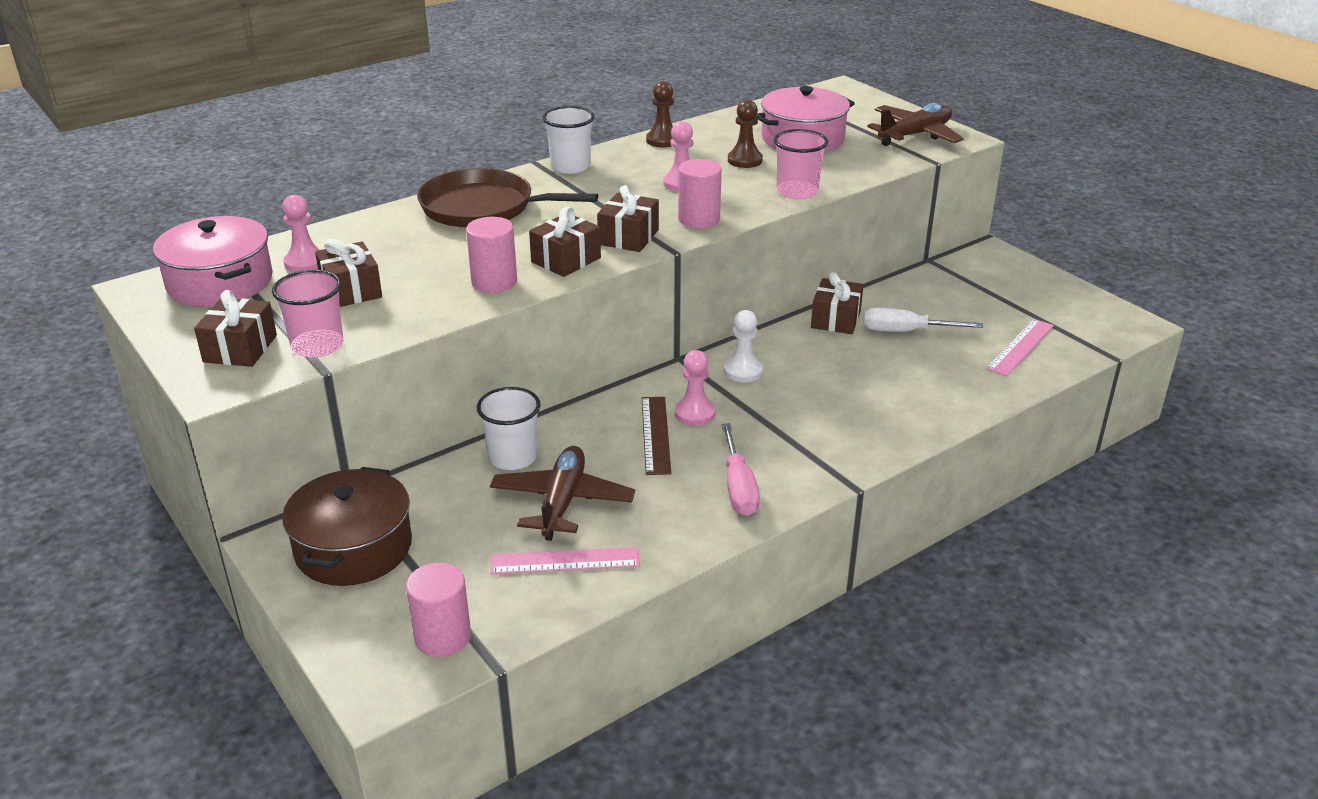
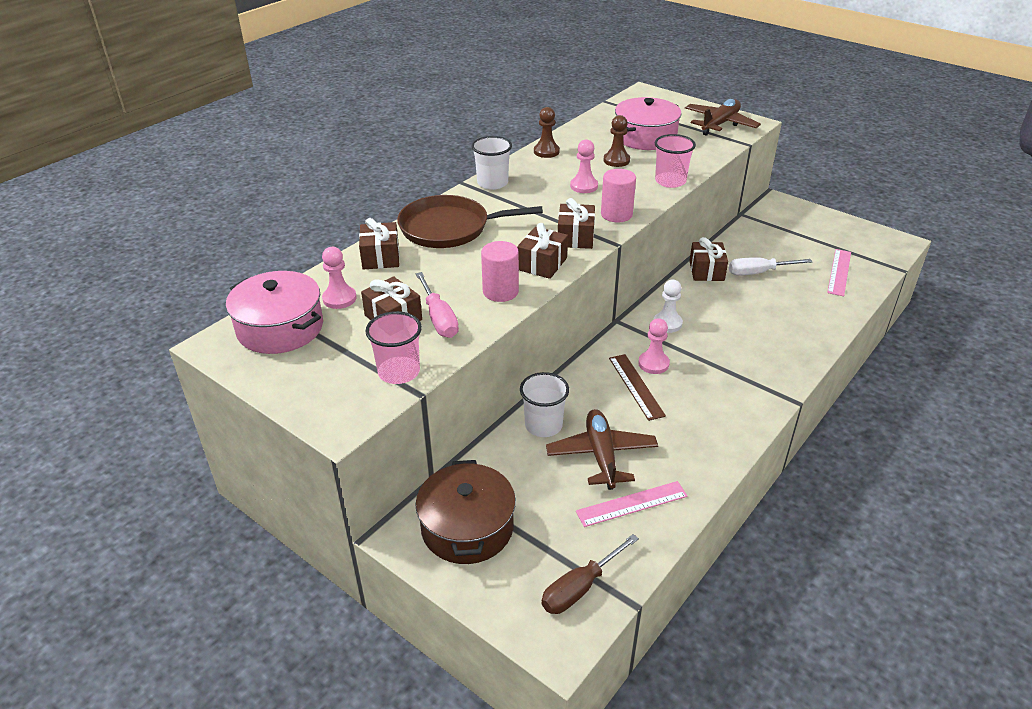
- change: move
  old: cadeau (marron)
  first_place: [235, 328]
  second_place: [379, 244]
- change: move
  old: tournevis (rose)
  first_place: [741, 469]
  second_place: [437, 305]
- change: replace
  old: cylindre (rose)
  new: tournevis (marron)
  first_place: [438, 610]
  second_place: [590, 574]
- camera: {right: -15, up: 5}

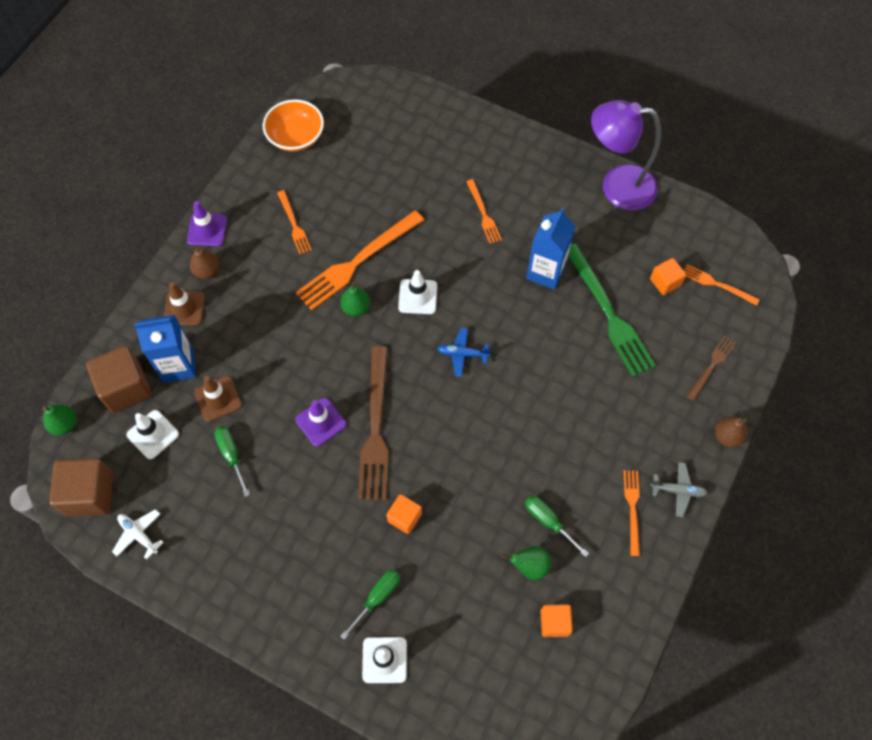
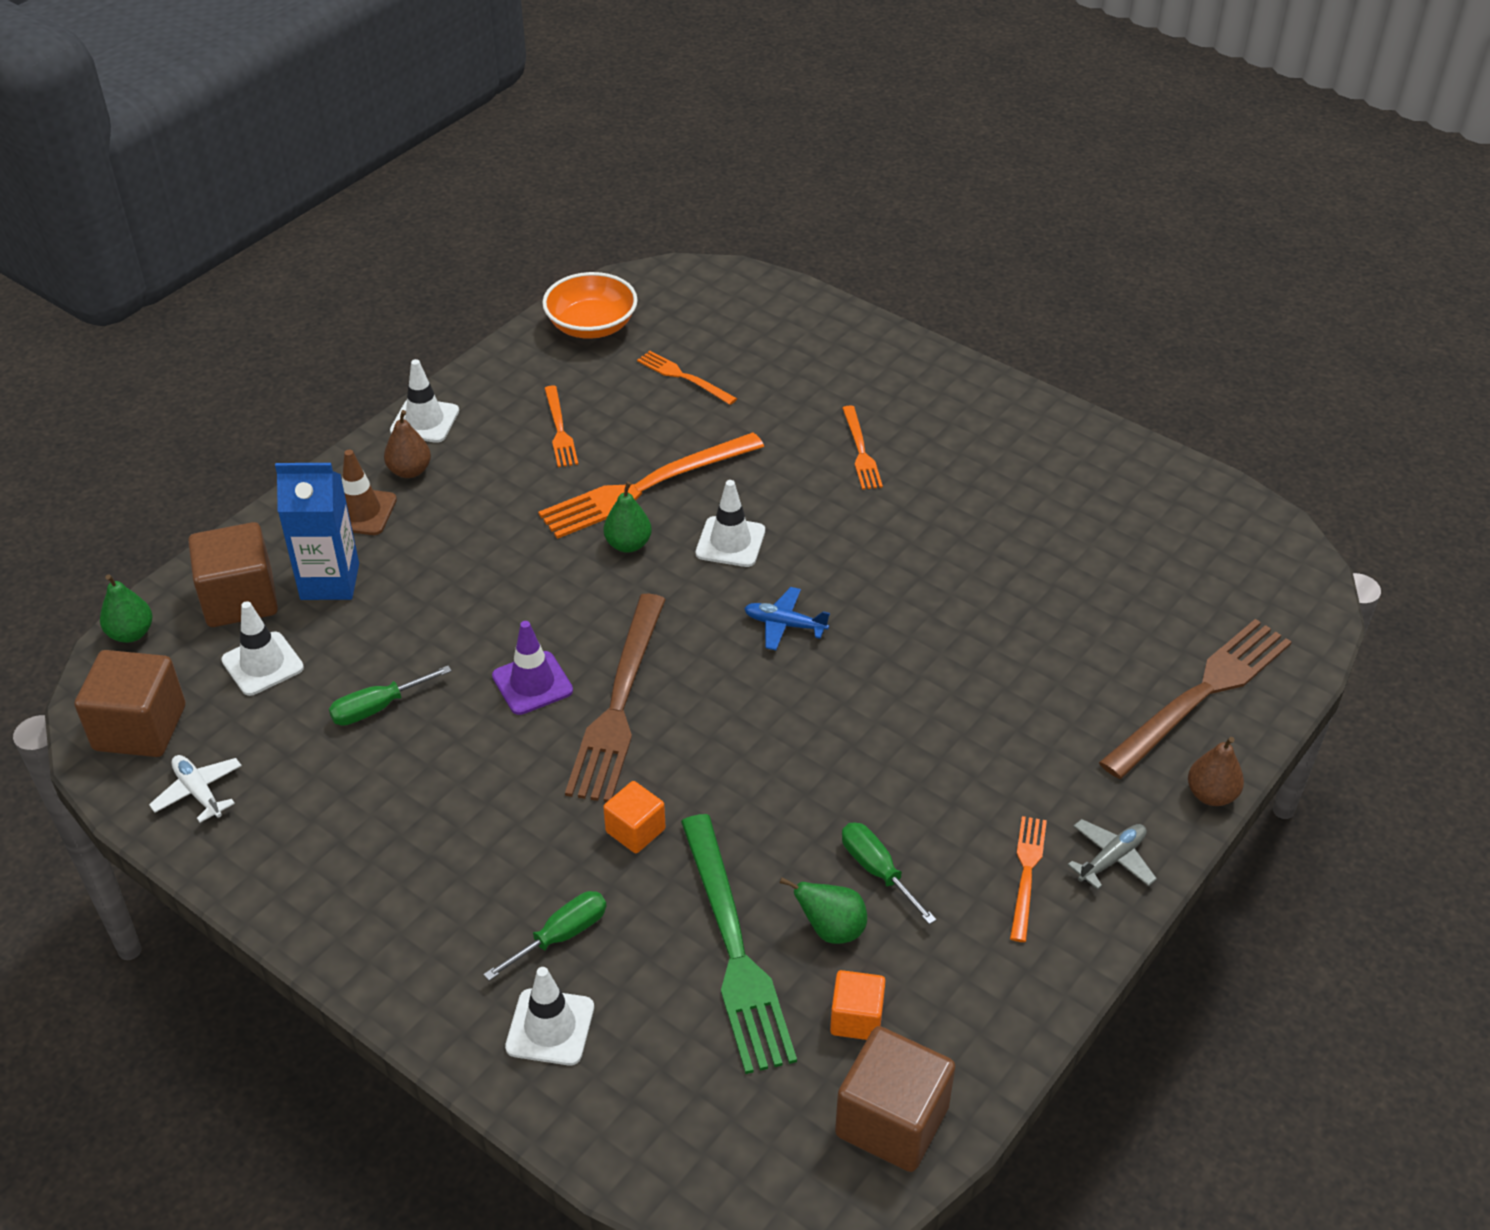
- change: delete
  old: lampe (violet)
  first_place: [626, 155]
- change: recolor
  old: cône de chantier (violet)
  new: cône de chantier (blanc)
  first_place: [207, 223]
  second_place: [424, 401]
- change: delete
  old: brique de lait (bleu)
  first_place: [550, 249]
- change: move
  old: fourchette (vert)
  first_place: [612, 310]
  second_place: [739, 944]
- change: delete
  old: cube (orange)
  first_place: [668, 276]
- change: move
  old: fourchette (orange)
  first_place: [722, 285]
  second_place: [687, 378]
- change: resize
  old: fourchette (marron)
  first_place: [711, 368]
  second_place: [1195, 699]
  factor: 1.93
- change: delete
  old: cône de chantier (marron)
  first_place: [218, 399]
- change: rotate
  old: tournevis (vert)
  first_place: [232, 461]
  second_place: [390, 696]
  degrees: -105
- change: rotate
  old: avion (gris)
  first_place: [679, 489]
  second_place: [1112, 854]
  degrees: -60
- change: insert
  new: cube (marron)
  second_place: [895, 1099]
- camera: {right: 10, up: -20}

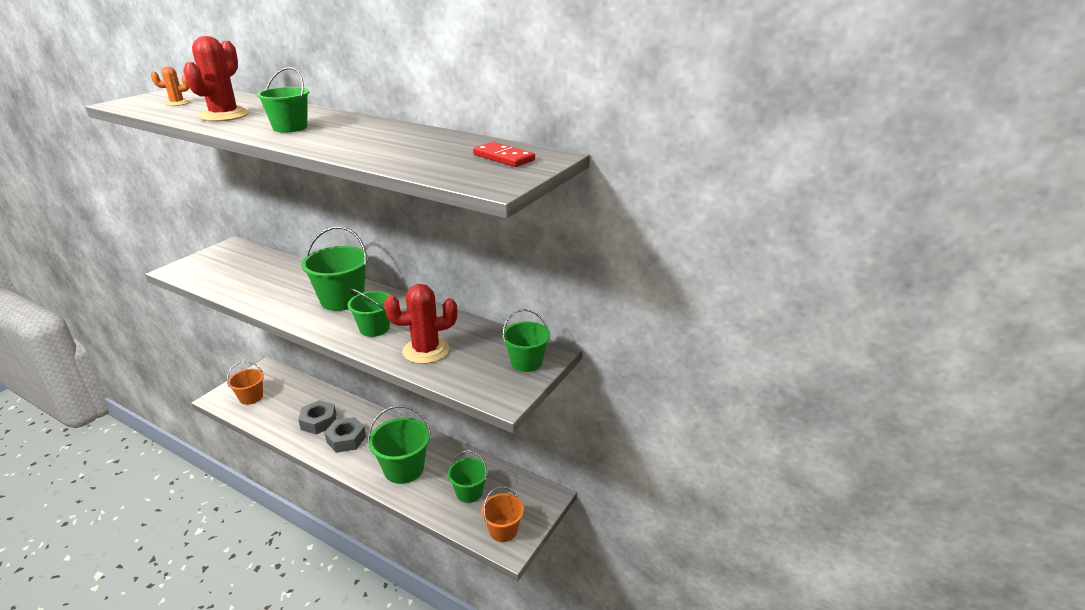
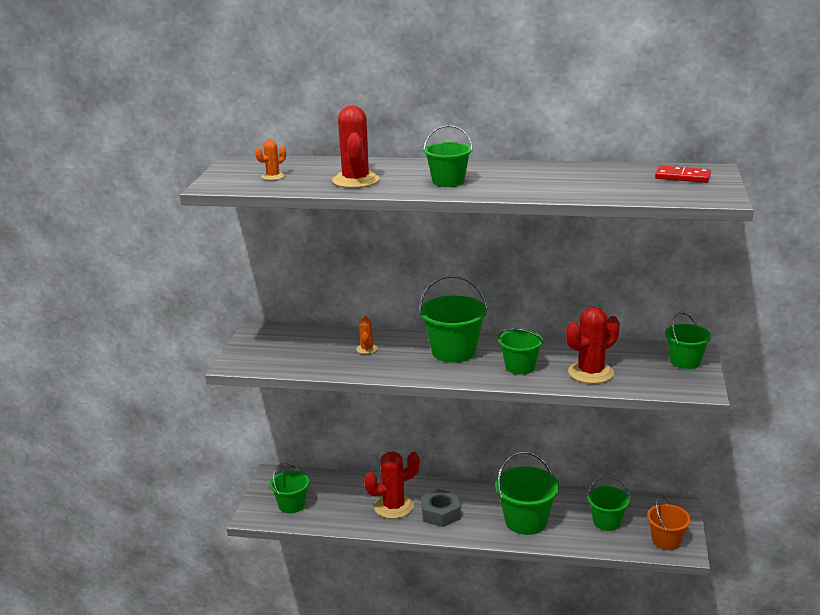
- change: recolor
  old: seau (orange)
  new: seau (vert)
  first_place: [245, 383]
  second_place: [289, 488]
- change: replace
  old: écrou (gris)
  new: cactus (rouge)
  first_place: [317, 417]
  second_place: [392, 485]
- change: insert
  new: cactus (orange)
  second_place: [367, 335]
- camera: {right: -20, up: -5}

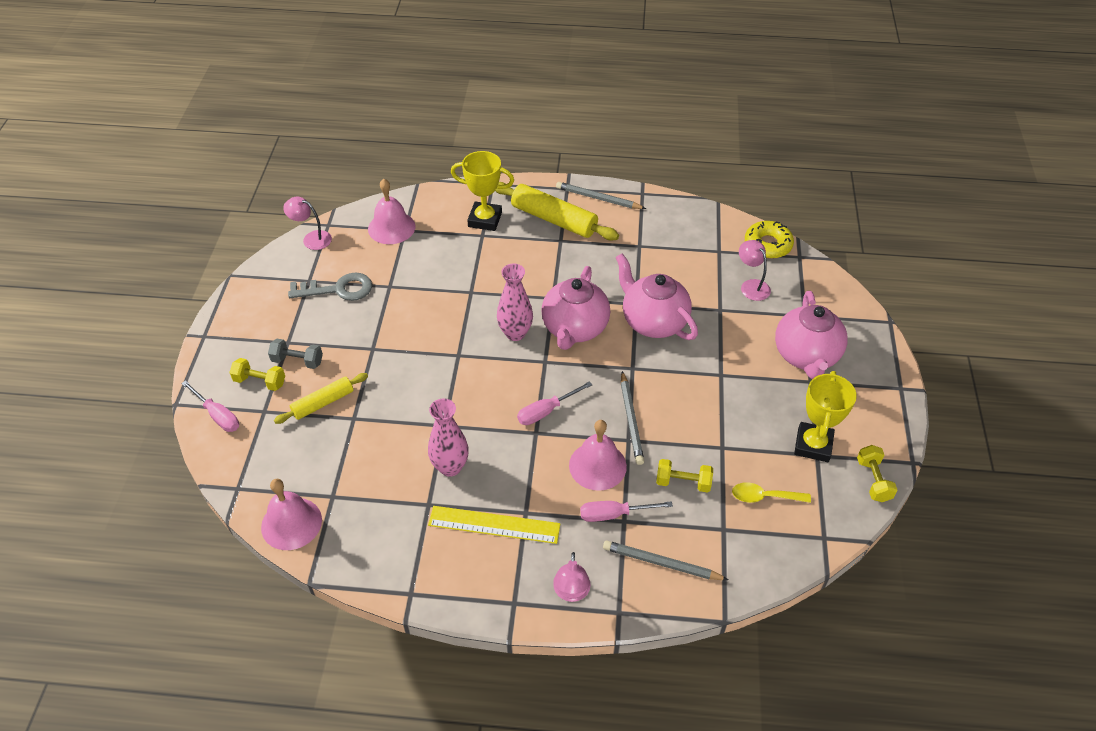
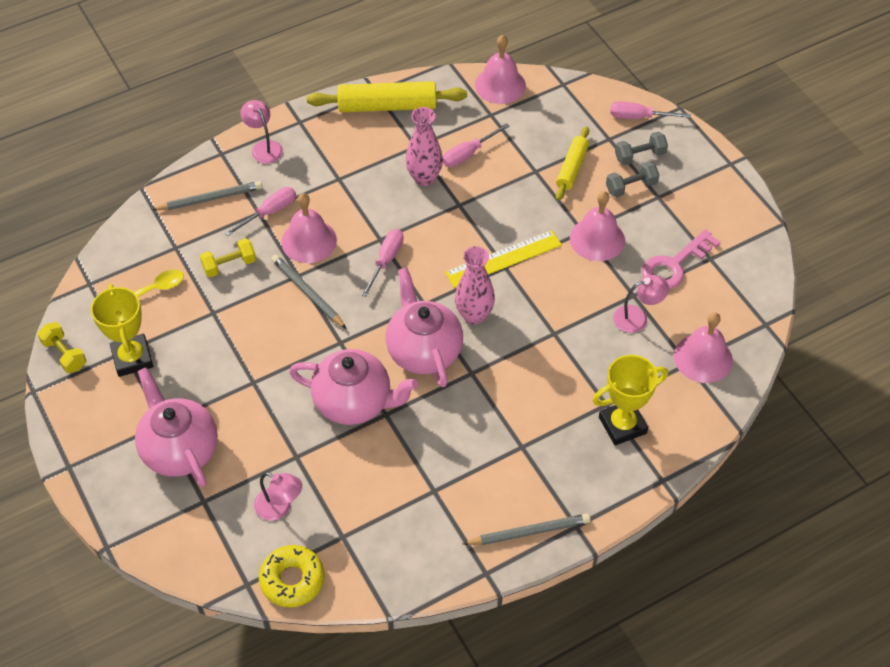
- change: move
  old: rouleau à pâtisserie (jaune)
  first_place: [557, 211]
  second_place: [387, 97]
- change: move
  old: lampe (rose)
  first_place: [307, 223]
  second_place: [641, 304]
- change: recolor
  old: clé (gris)
  new: clé (rose)
  first_place: [330, 286]
  second_place: [681, 259]
- change: recolor
  old: haltère (jaune)
  new: haltère (gris)
  first_place: [257, 374]
  second_place: [641, 148]
- change: move
  old: règle (jaune)
  first_place: [494, 525]
  second_place: [503, 259]
- change: insert
  new: tournevis (rose)
  second_place: [476, 145]
- change: insert
  new: cloche (rose)
  second_place: [597, 226]
- camera: {right: 145, up: 5}

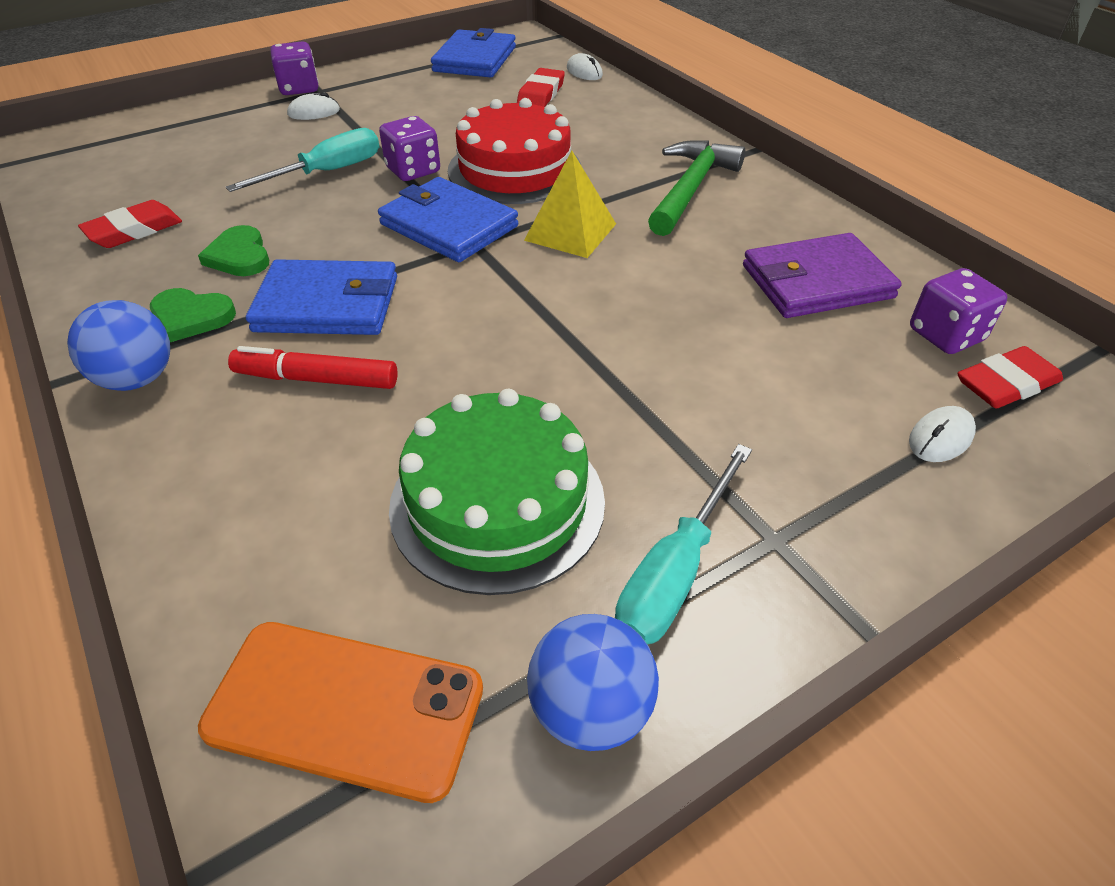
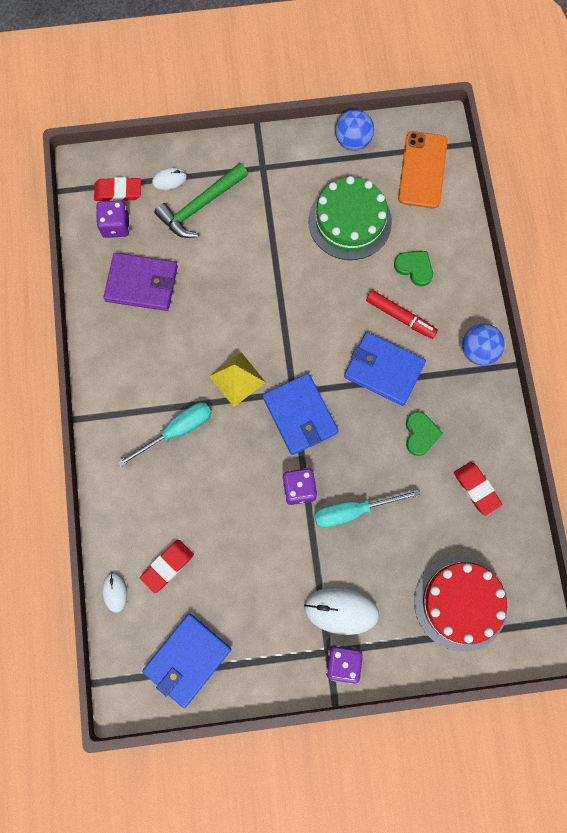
- change: resize
  old: souris (blanc)
  first_place: [313, 106]
  second_place: [341, 611]
  factor: 1.87
- change: move
  old: gâteau (rouge)
  first_place: [514, 151]
  second_place: [461, 604]
- change: move
  old: marteau (vert)
  first_place: [696, 188]
  second_place: [201, 200]
- change: rotate
  old: gomme (rouge)
  first_place: [130, 224]
  second_place: [478, 489]
  degrees: 75
- change: move
  old: cœur (vert)
  first_place: [193, 315]
  second_place: [413, 268]
- change: move
  old: tournevis (turquoise)
  first_place: [683, 544]
  second_place: [164, 434]
- change: rotate
  old: téléphone (orange)
  first_place: [340, 712]
  second_place: [423, 170]
  degrees: 60
- camera: {right: -155, up: 30}

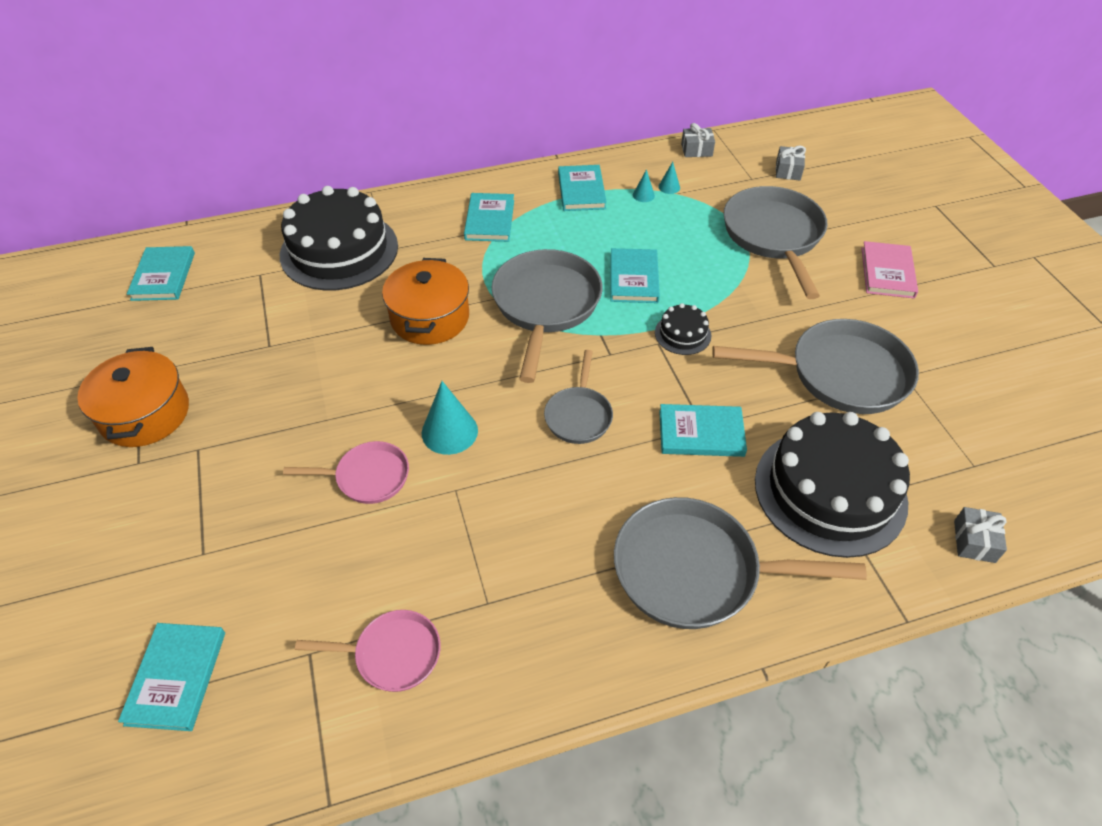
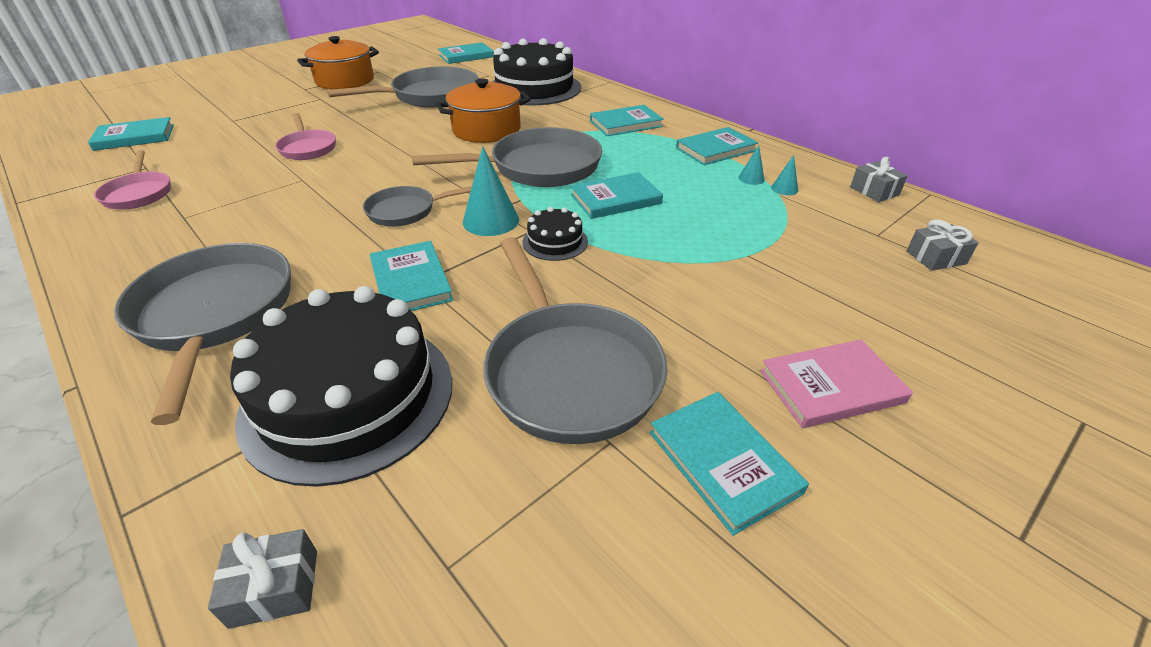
- change: move
  old: poêle (gris)
  first_place: [776, 242]
  second_place: [403, 87]
- change: move
  old: cône (turquoise)
  first_place: [450, 418]
  second_place: [491, 191]
- change: insert
  new: livre (turquoise)
  second_place: [729, 464]
- camera: {right: 65, up: -10}

